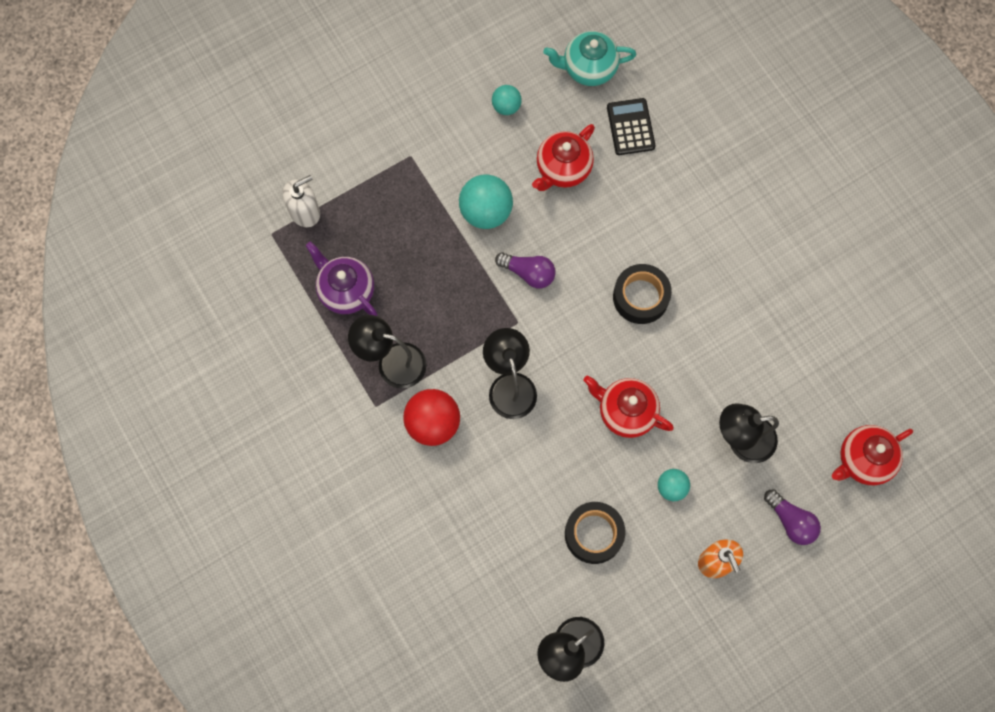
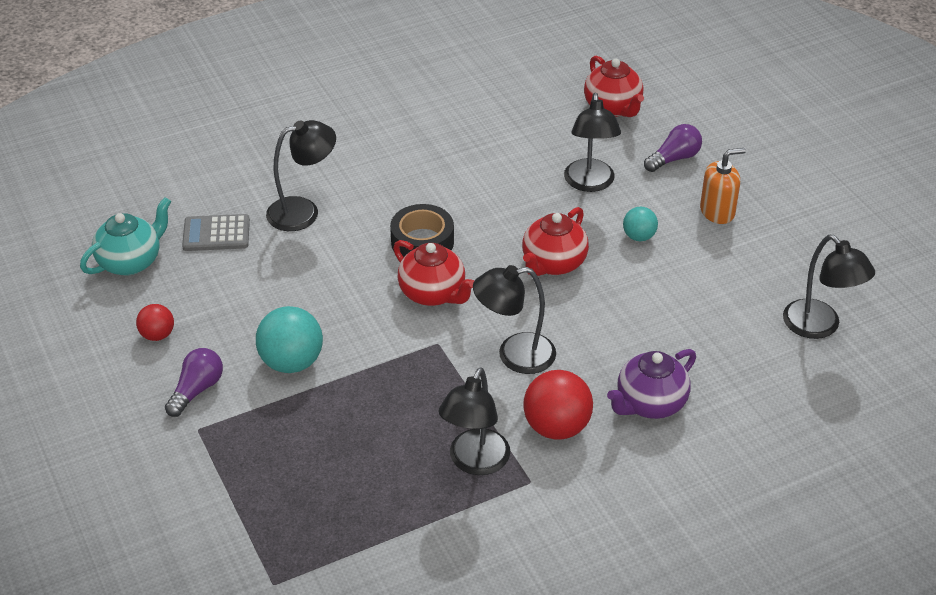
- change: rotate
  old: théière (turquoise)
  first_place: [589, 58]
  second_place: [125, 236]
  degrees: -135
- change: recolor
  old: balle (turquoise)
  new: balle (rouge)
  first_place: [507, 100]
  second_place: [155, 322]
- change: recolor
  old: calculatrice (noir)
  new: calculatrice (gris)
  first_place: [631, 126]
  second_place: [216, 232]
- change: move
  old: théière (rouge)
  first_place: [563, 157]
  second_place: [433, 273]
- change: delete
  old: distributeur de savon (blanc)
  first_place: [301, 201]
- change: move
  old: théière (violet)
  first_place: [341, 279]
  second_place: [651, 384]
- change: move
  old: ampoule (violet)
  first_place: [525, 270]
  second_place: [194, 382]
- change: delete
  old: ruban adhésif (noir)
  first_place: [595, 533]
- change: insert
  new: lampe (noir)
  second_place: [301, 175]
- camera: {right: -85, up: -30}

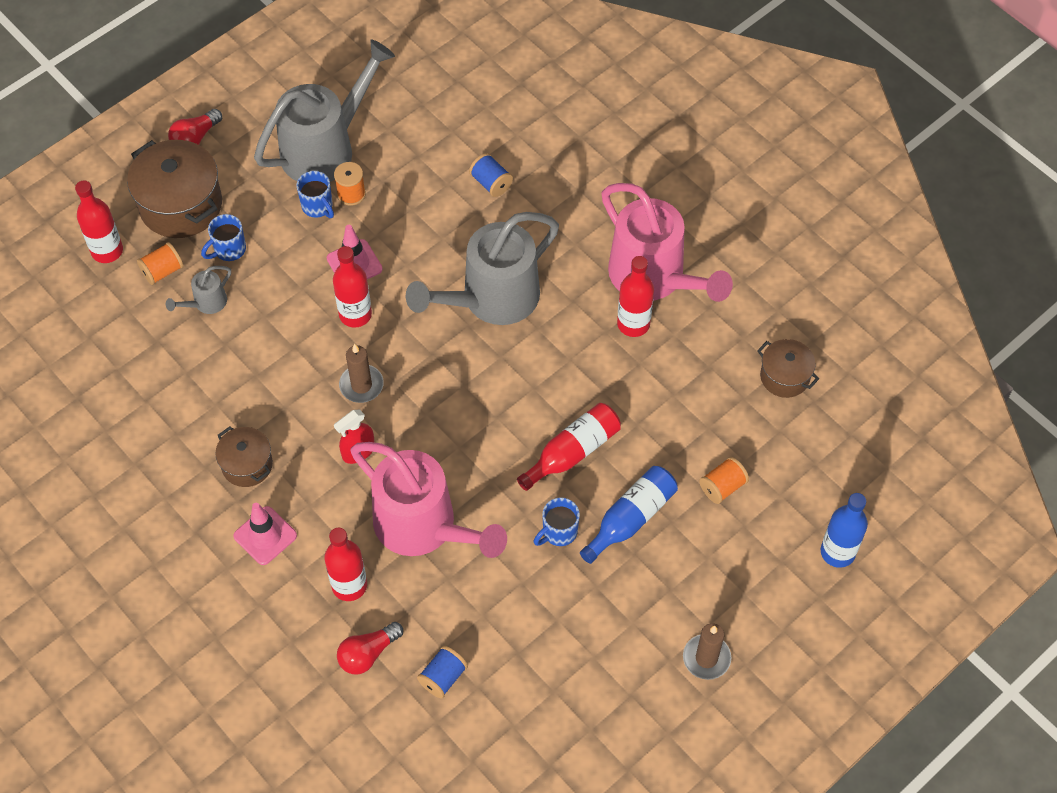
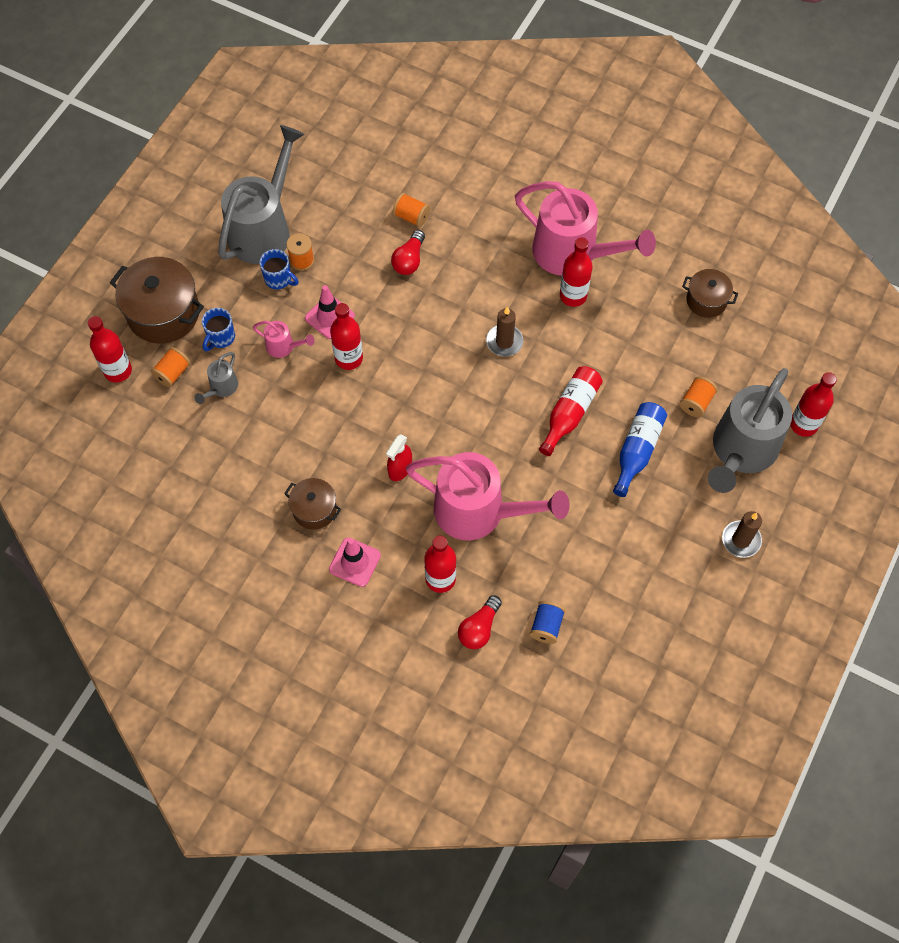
- change: move
  old: ampoule (rouge)
  first_place: [195, 127]
  second_place: [408, 252]
- change: recolor
  old: bobine (bleu)
  new: bobine (orange)
  first_place: [491, 175]
  second_place: [411, 210]
- change: move
  old: arrosoir (gris)
  first_place: [482, 268]
  second_place: [750, 430]
- change: move
  old: bougie (marron)
  first_place: [361, 373]
  second_place: [504, 332]
- change: recolor
  old: bouteille (bleu)
  new: bouteille (rouge)
  first_place: [844, 530]
  second_place: [813, 404]
- change: delete
  old: tasse (bleu)
  first_place: [557, 521]
- change: insert
  new: arrosoir (rose)
  second_place: [284, 339]
- camera: {right: -20, up: 5}

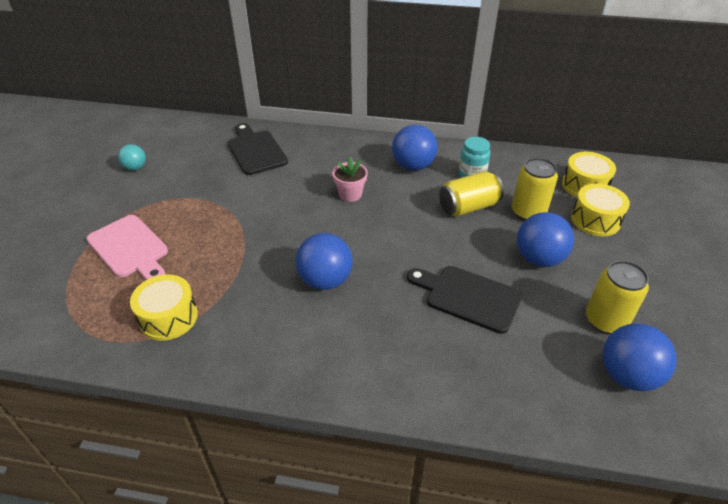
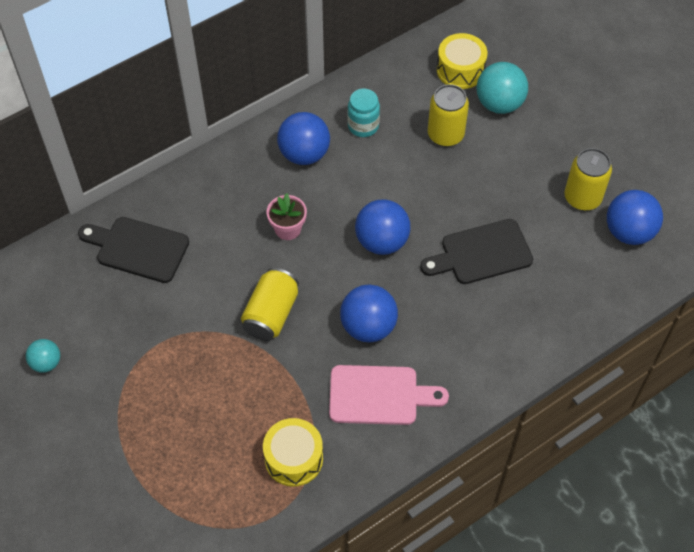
- change: move
  old: canette (jaune)
  first_place: [471, 194]
  second_place: [270, 304]
- change: replace
  old: tambour (jaune)
  new: balle (turquoise)
  first_place: [600, 209]
  second_place: [502, 88]
- change: move
  old: balle (bleu)
  first_place: [545, 239]
  second_place: [382, 227]
- change: move
  old: planche à découper (rose)
  first_place: [127, 247]
  second_place: [389, 395]
- camera: {right: -45, up: 15}

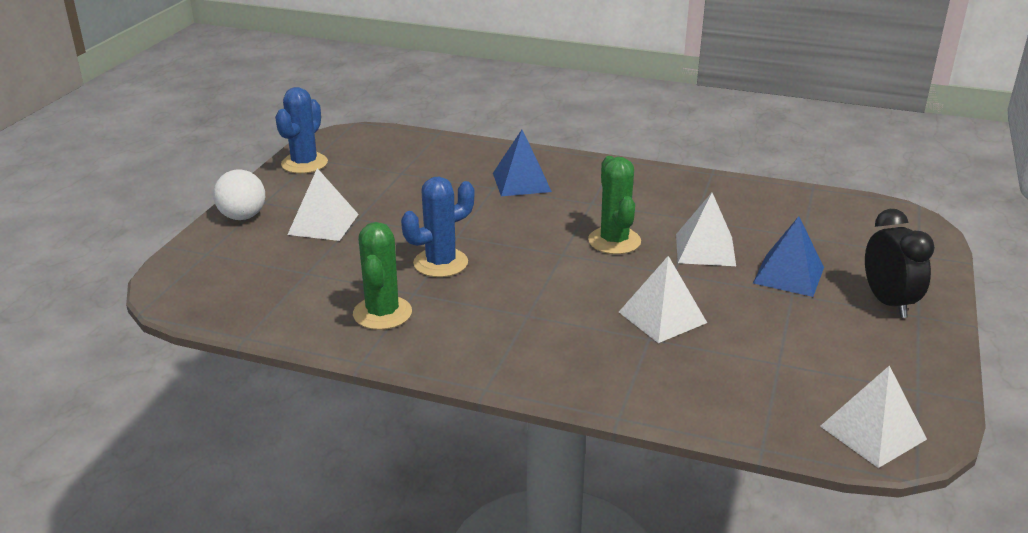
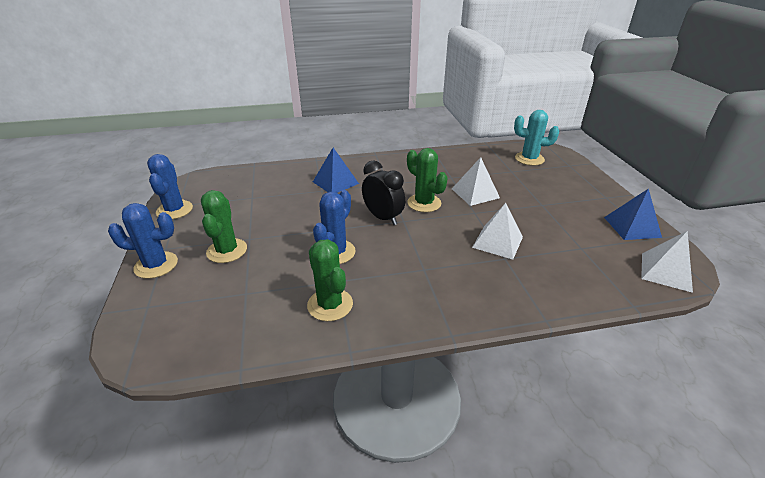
- change: replace
  old: pyramide (blanc)
  new: cactus (vert)
  first_place: [323, 204]
  second_place: [224, 226]
- change: replace
  old: balle (blanc)
  new: cactus (bleu)
  first_place: [239, 195]
  second_place: [143, 241]
- change: move
  old: réveil (noir)
  first_place: [900, 263]
  second_place: [383, 192]
- change: move
  old: pyramide (bleu)
  first_place: [788, 256]
  second_place: [633, 214]
- change: insert
  new: cactus (turquoise)
  second_place: [536, 138]
- camera: {right: -30, up: 5}

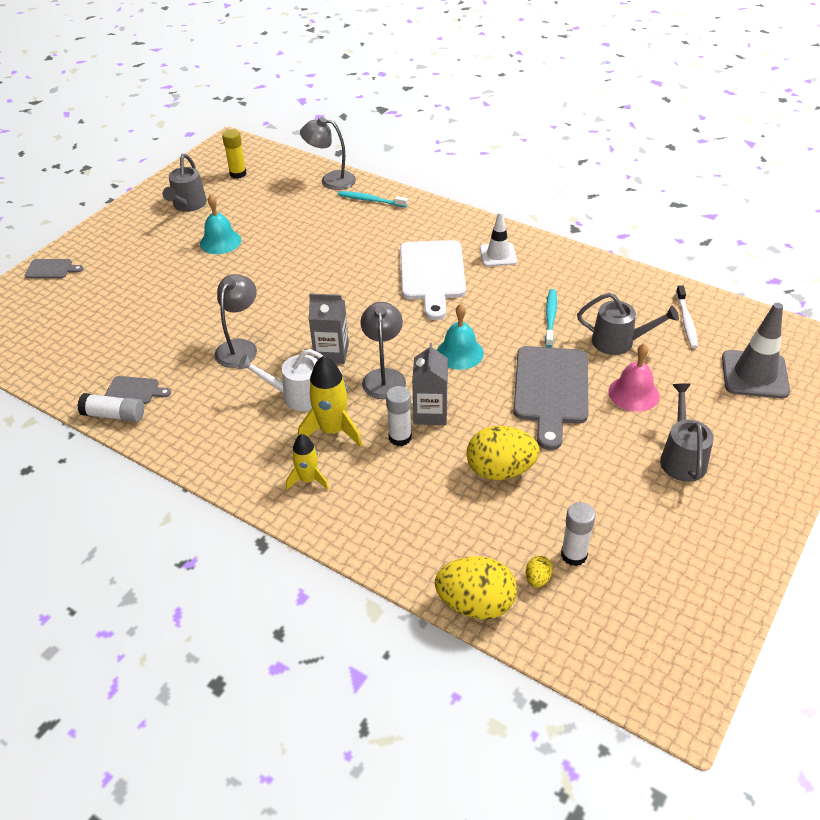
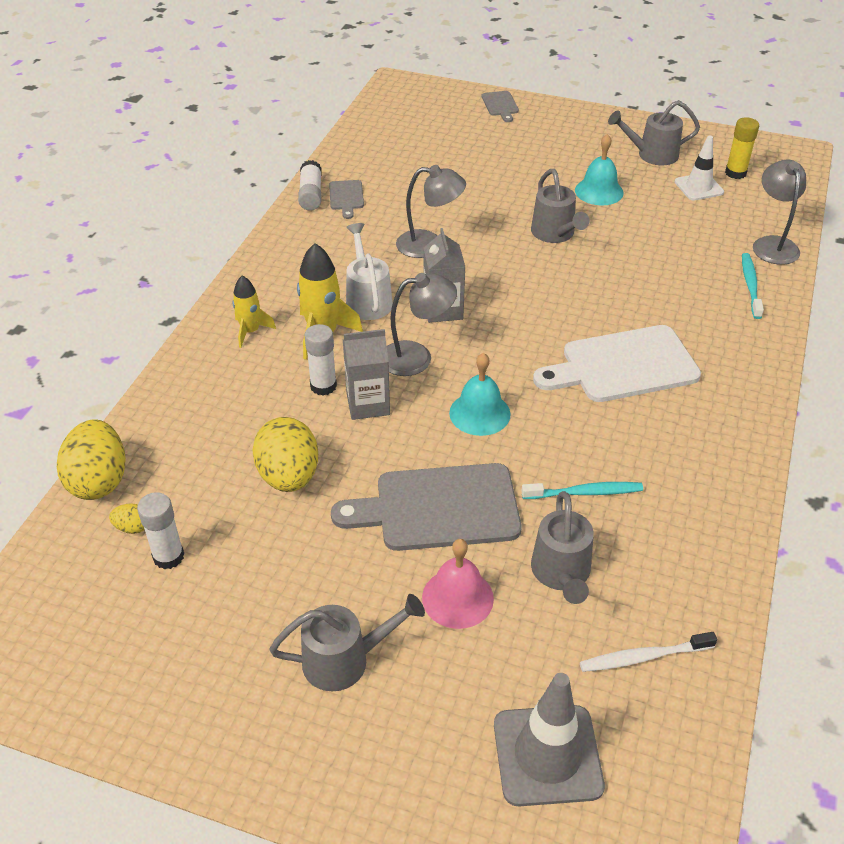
- change: move
  old: cône de chantier (blanc)
  first_place: [498, 238]
  second_place: [699, 167]
- change: insert
  new: arrosoir (gris)
  second_place: [560, 206]
- camera: {right: 75, up: 0}

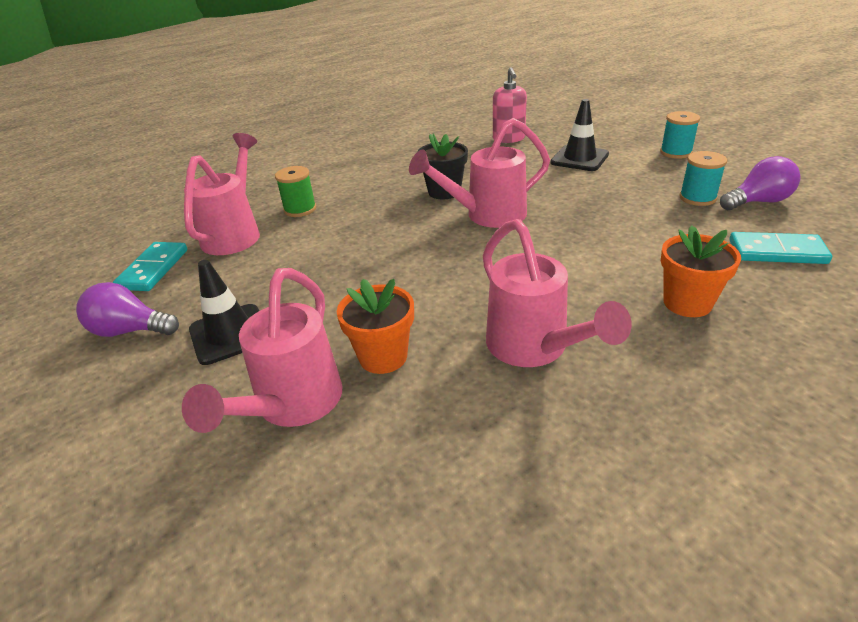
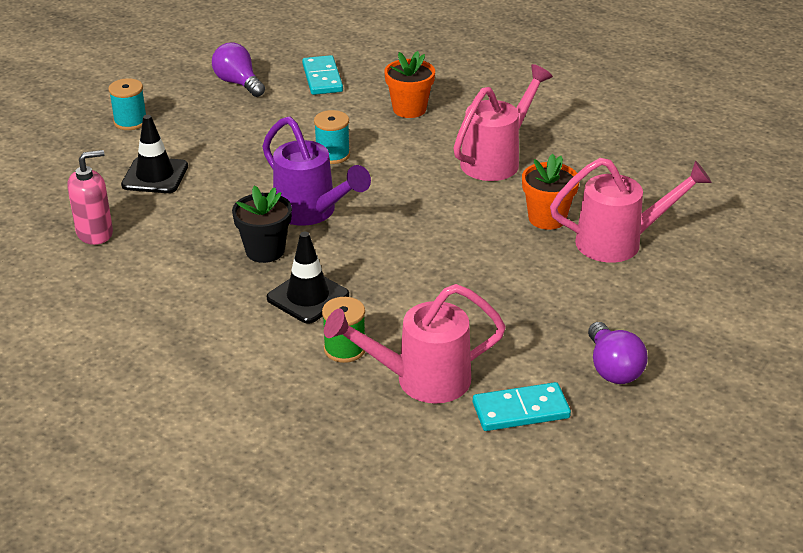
- change: recolor
  old: arrosoir (rose)
  new: arrosoir (violet)
  first_place: [479, 173]
  second_place: [316, 171]
- change: move
  old: bobine (turquoise)
  first_place: [703, 178]
  second_place: [332, 137]
- change: move
  old: cône de chantier (noir)
  first_place: [224, 312]
  second_place: [308, 278]
- camera: {right: -115, up: 0}

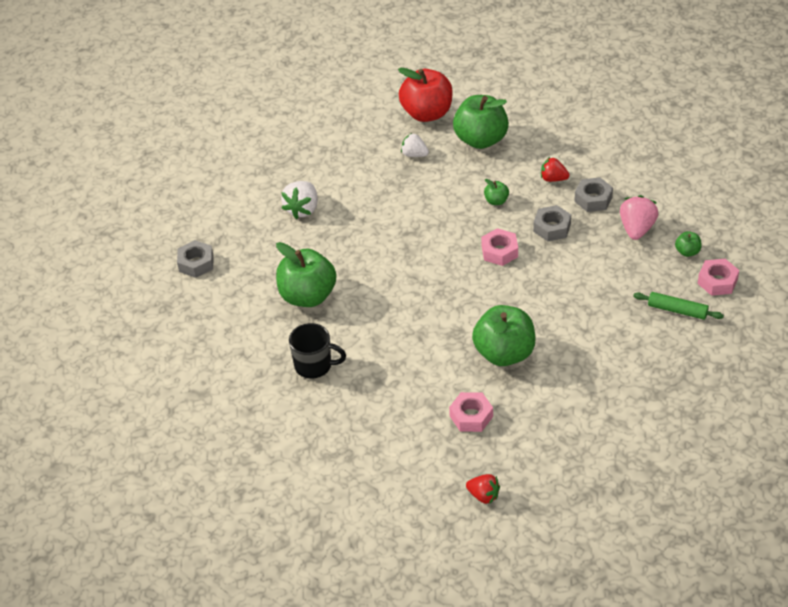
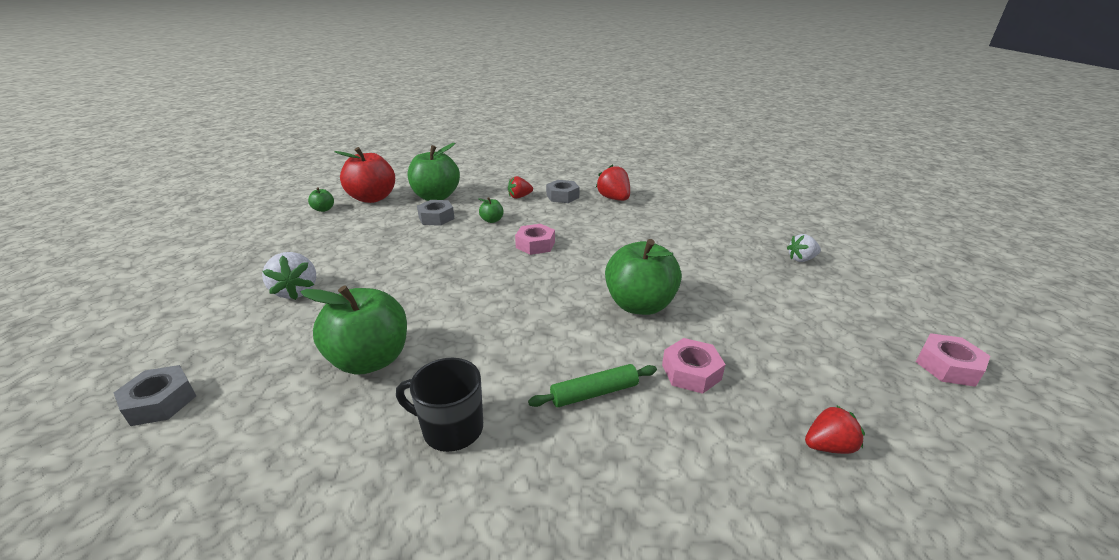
- change: move
  old: fraise (blanc)
  first_place: [415, 145]
  second_place: [804, 248]
- change: recolor
  old: fraise (rose)
  new: fraise (rouge)
  first_place: [639, 217]
  second_place: [613, 182]
- change: move
  old: écrou (gris)
  first_place: [552, 223]
  second_place: [436, 213]
- change: move
  old: pomme (vert)
  first_place: [688, 244]
  second_place: [321, 199]
- change: move
  old: écrou (rose)
  first_place: [718, 277]
  second_place: [953, 360]
- change: move
  old: rouleau à pâtisserie (vert)
  first_place: [678, 306]
  second_place: [592, 385]
- change: rotate
  old: tasse (noir)
  first_place: [317, 351]
  second_place: [439, 405]
  degrees: -135
- camera: {right: -45, up: -15}

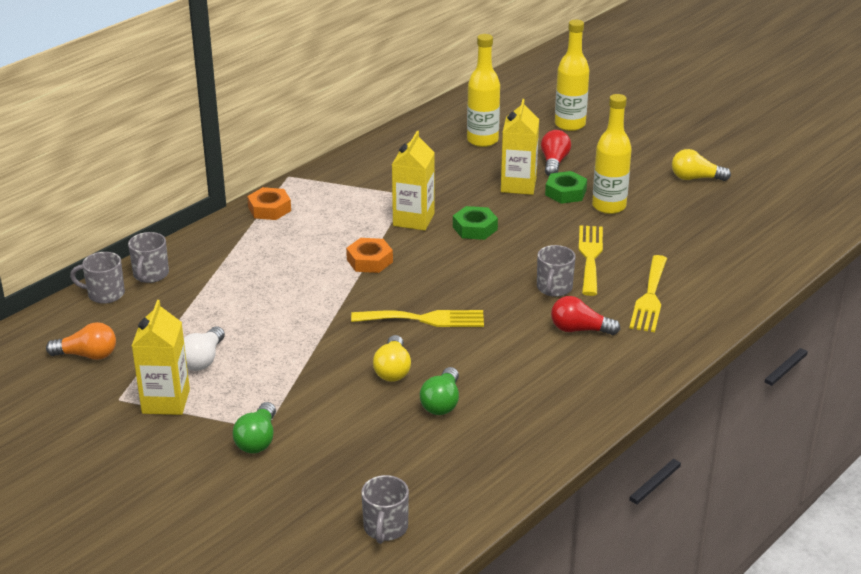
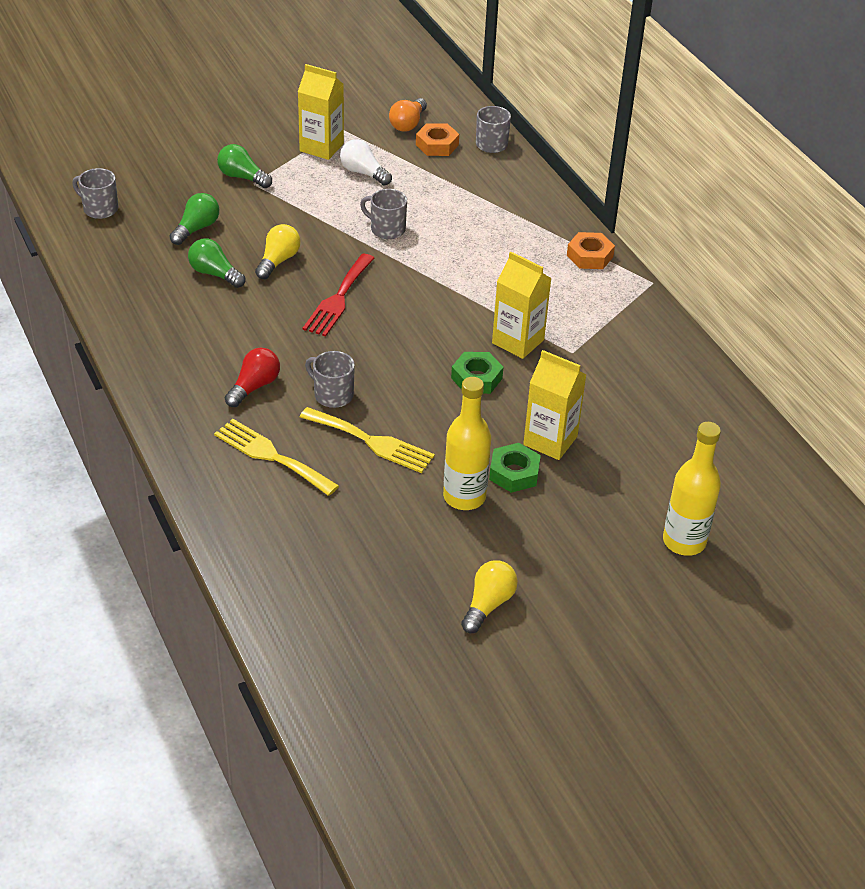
- change: delete
  old: bouteille (jaune)
  first_place: [483, 90]
- change: delete
  old: ampoule (rouge)
  first_place: [556, 153]
- change: move
  old: tasse (gris)
  first_place: [148, 257]
  second_place: [383, 214]
- change: move
  old: écrou (orange)
  first_place: [369, 255]
  second_place: [437, 139]
- change: recolor
  old: fourchette (jaune)
  new: fourchette (rouge)
  first_place: [417, 318]
  second_place: [339, 295]
- change: rotate
  old: ampoule (jaune)
  first_place: [392, 358]
  second_place: [278, 251]
  degrees: 90
- change: insert
  new: ampoule (vert)
  second_place: [194, 219]
- camera: {right: 110, up: 10}

